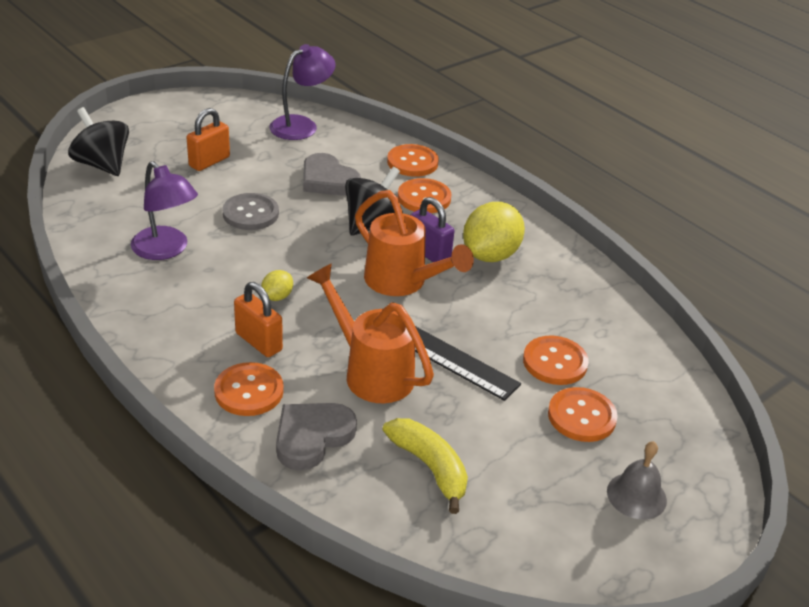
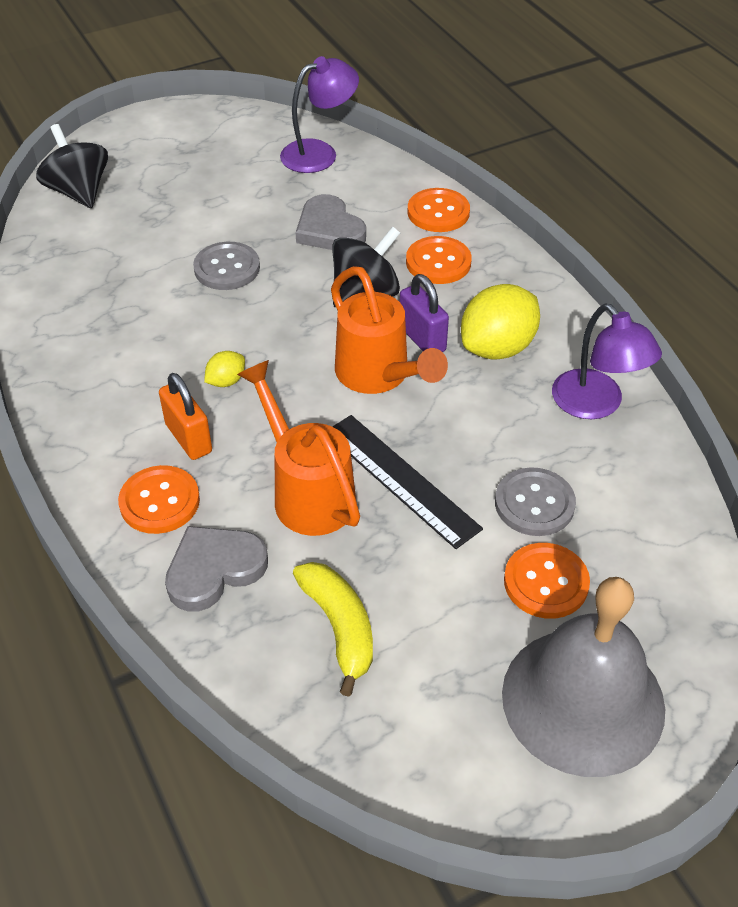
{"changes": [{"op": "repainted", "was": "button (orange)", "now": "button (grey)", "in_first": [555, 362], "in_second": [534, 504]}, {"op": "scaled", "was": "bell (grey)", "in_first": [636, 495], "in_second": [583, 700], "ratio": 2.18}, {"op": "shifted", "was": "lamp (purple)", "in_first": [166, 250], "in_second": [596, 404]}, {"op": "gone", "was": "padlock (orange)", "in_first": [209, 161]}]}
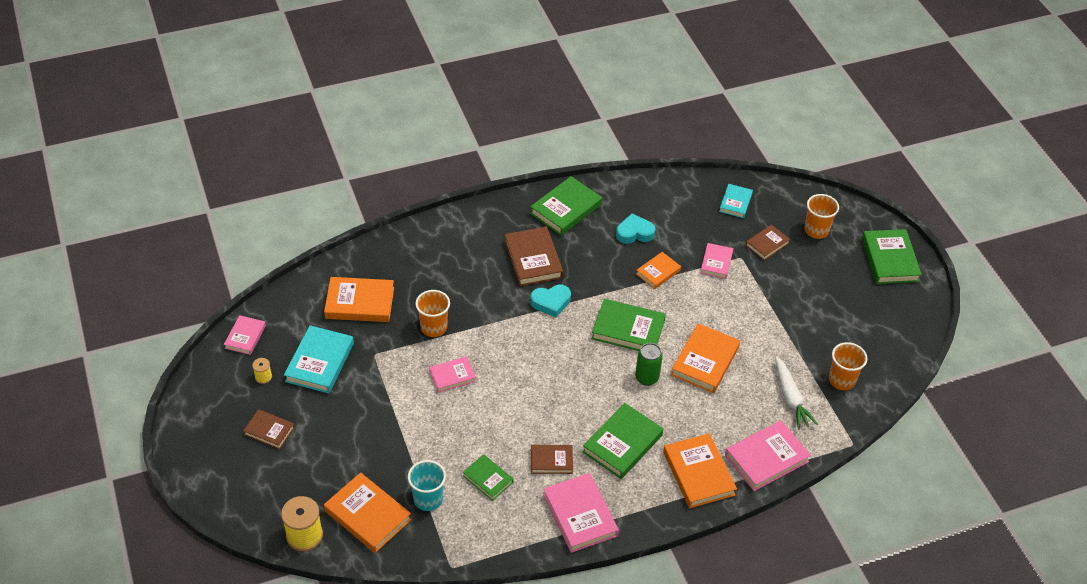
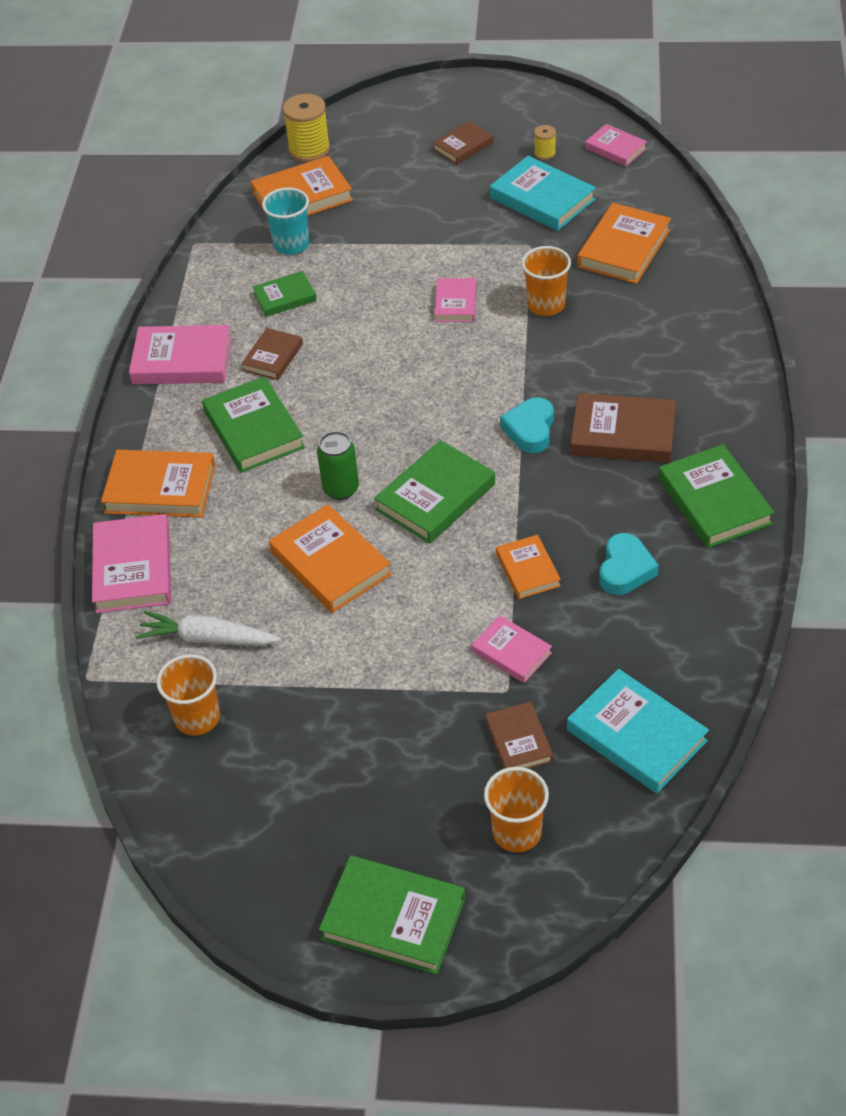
{"changes": [{"op": "scaled", "was": "book (turquoise)", "in_first": [735, 203], "in_second": [636, 736], "ratio": 1.67}]}
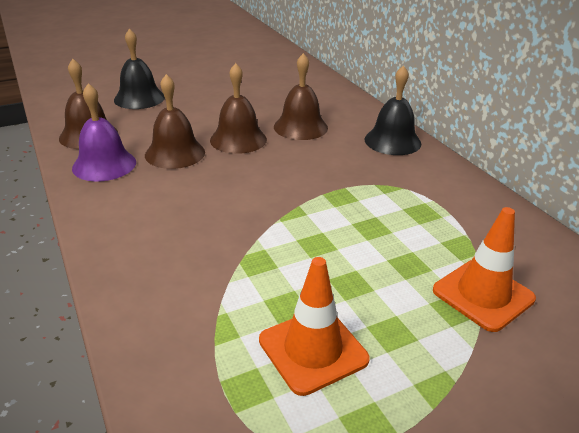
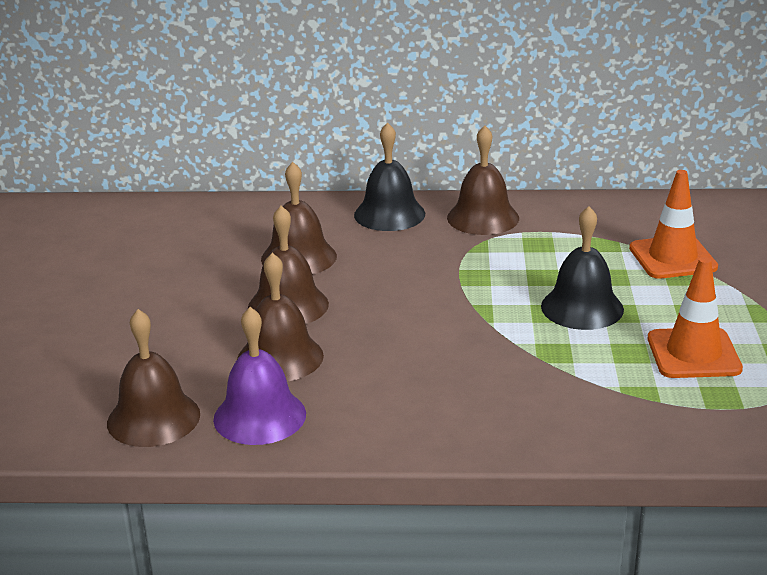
{"changes": [{"op": "new", "now": "bell (brown)", "in_second": [483, 218]}, {"op": "shifted", "was": "bell (black)", "in_first": [139, 98], "in_second": [582, 307]}]}
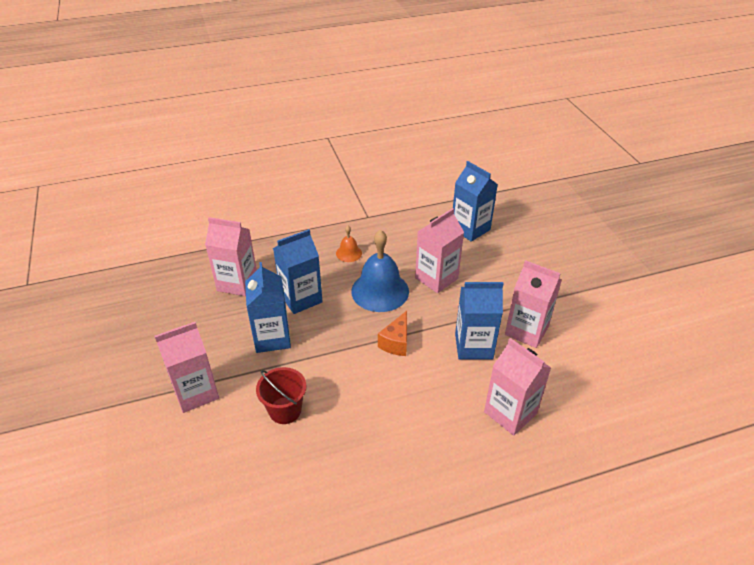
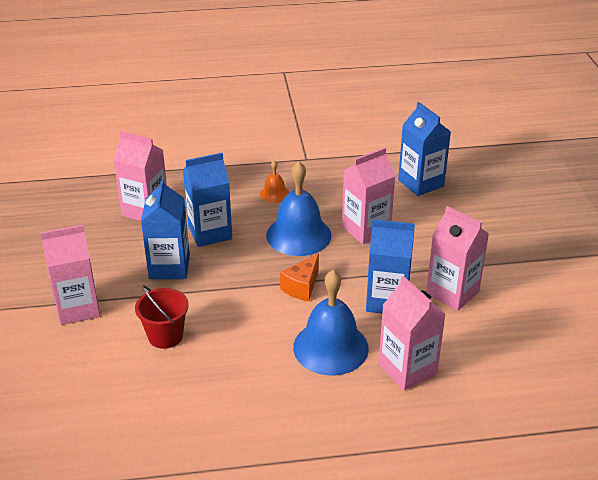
{"changes": [{"op": "new", "now": "bell (blue)", "in_second": [330, 347]}]}
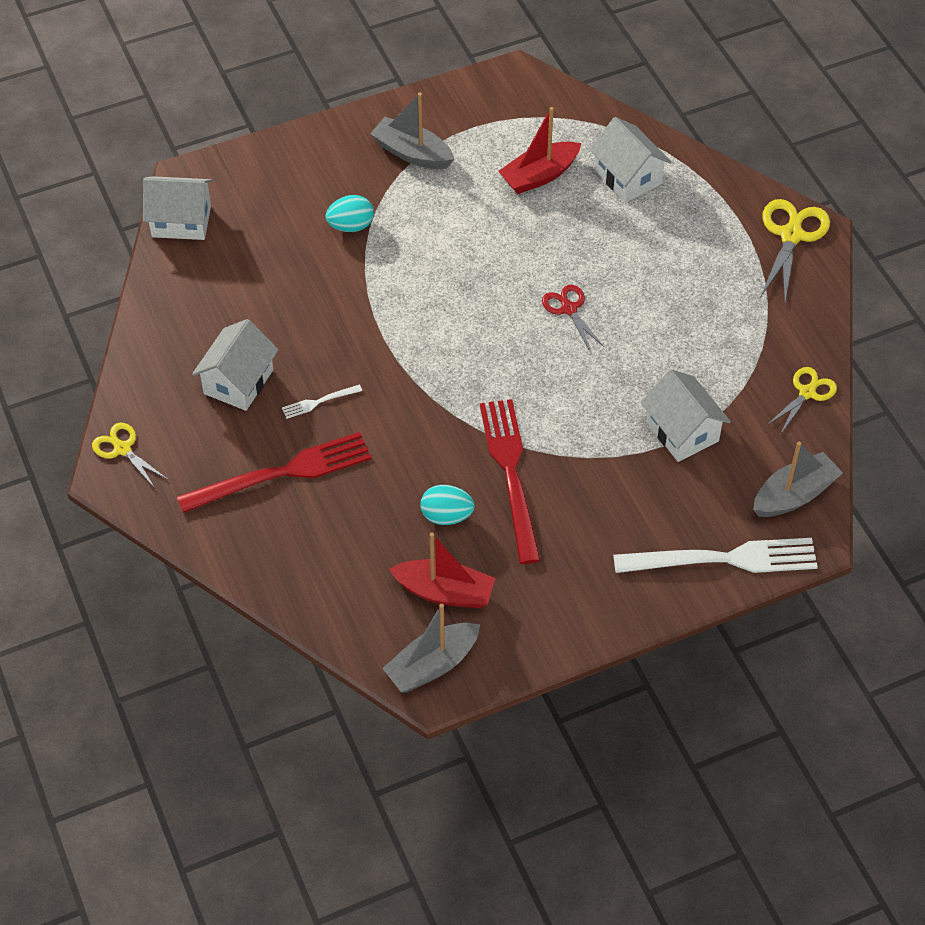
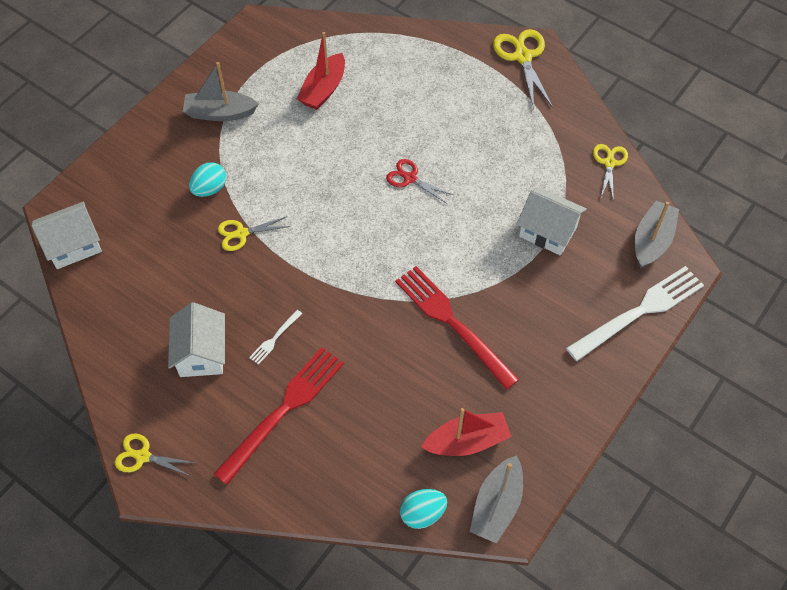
{"changes": [{"op": "new", "now": "scissors (yellow)", "in_second": [241, 233]}, {"op": "shifted", "was": "egg (turquoise)", "in_first": [446, 516], "in_second": [422, 513]}, {"op": "gone", "was": "house (white)", "in_first": [628, 177]}]}
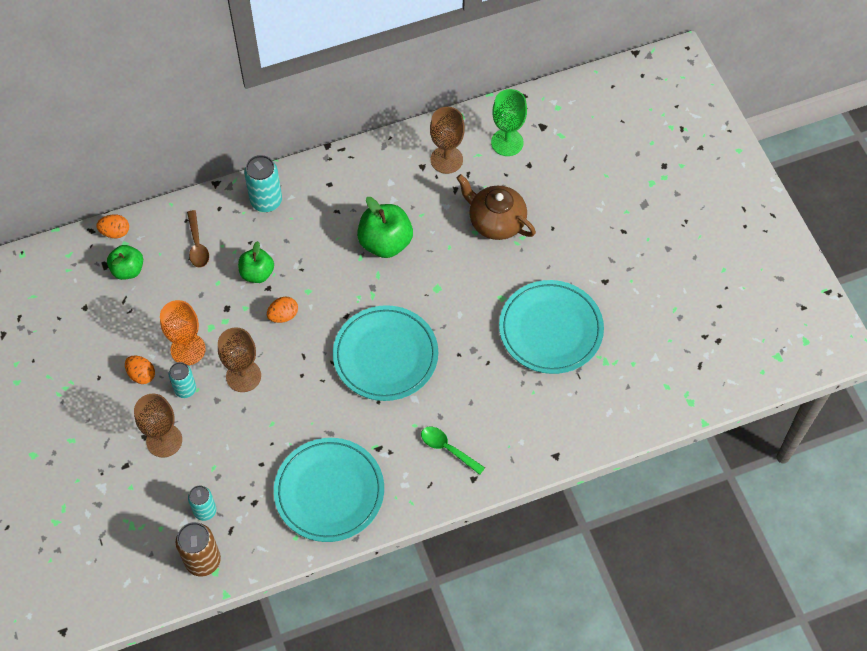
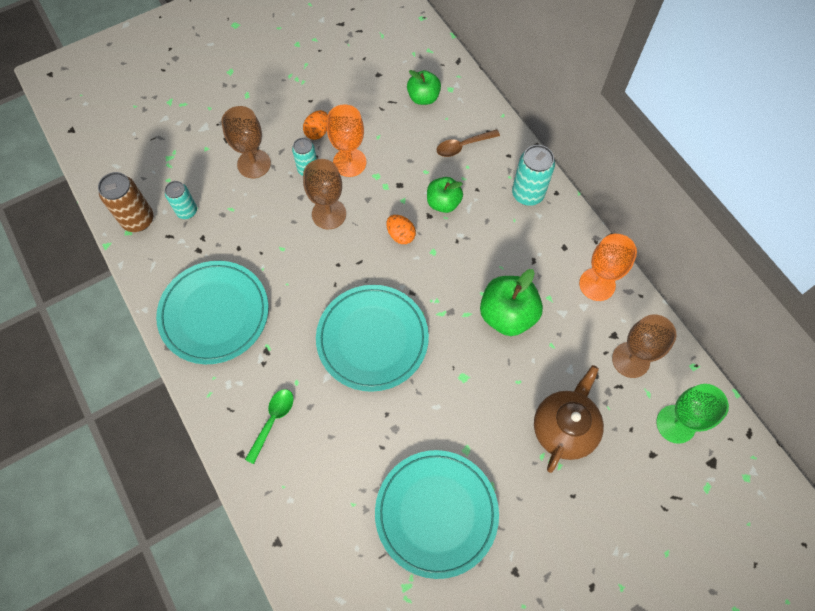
{"changes": [{"op": "new", "now": "goblet (orange)", "in_second": [597, 284]}, {"op": "gone", "was": "egg (orange)", "in_first": [115, 232]}]}
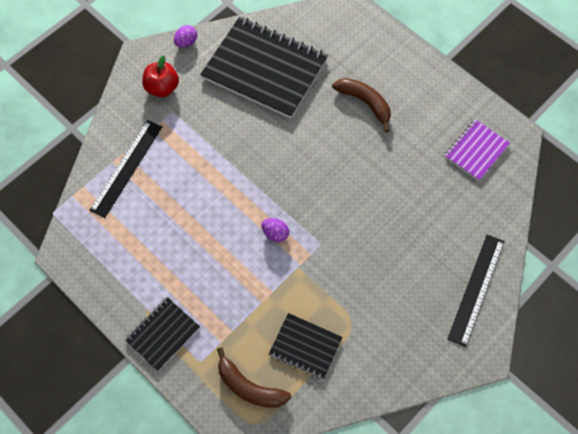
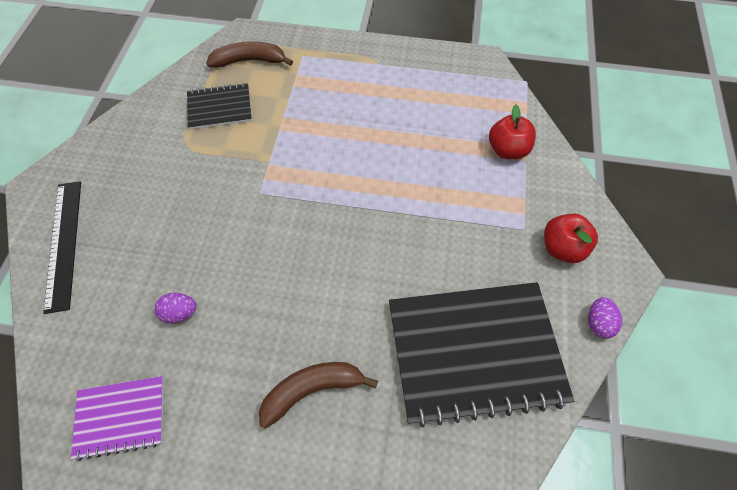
{"changes": [{"op": "rotated", "was": "notebook (purple)", "in_first": [476, 151], "in_second": [121, 417], "clockwise": 75}, {"op": "shifted", "was": "egg (purple)", "in_first": [275, 234], "in_second": [180, 313]}, {"op": "rotated", "was": "banana (brown)", "in_first": [365, 103], "in_second": [312, 390], "clockwise": 150}, {"op": "swapped", "was": "ruler (black)", "now": "apple (red)", "in_first": [126, 168], "in_second": [507, 150]}, {"op": "gone", "was": "notebook (black)", "in_first": [163, 334]}]}
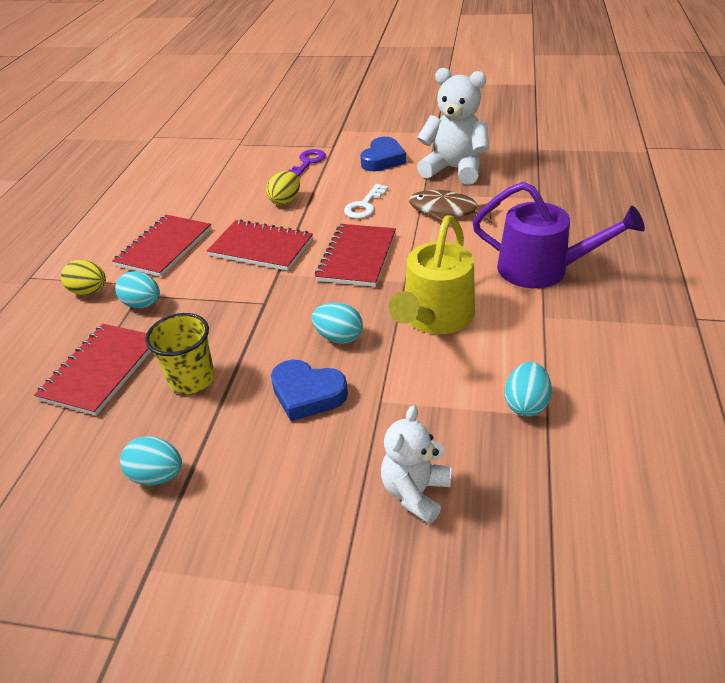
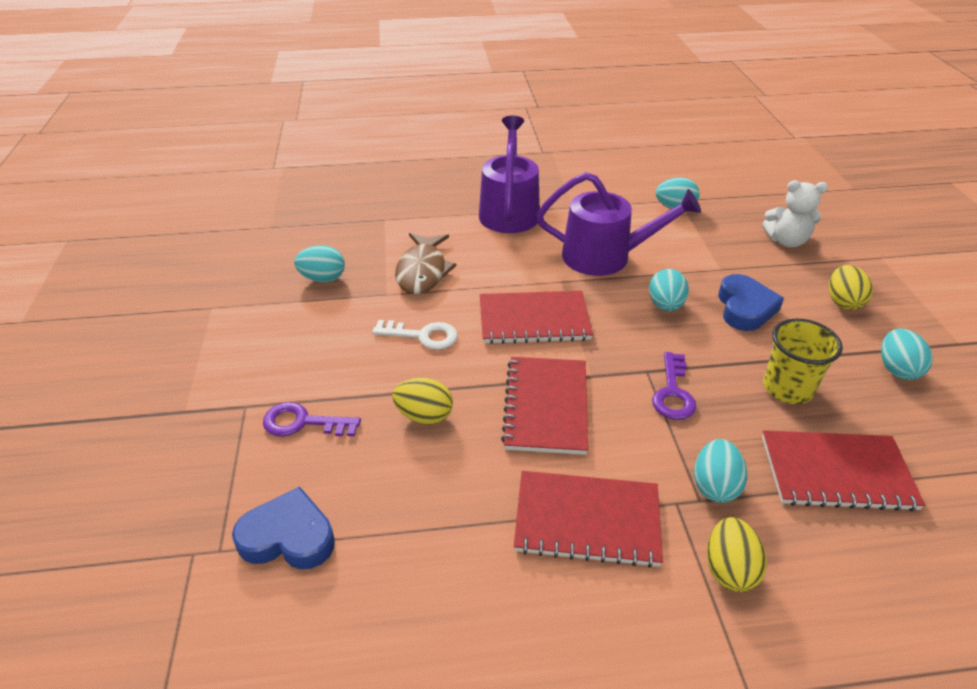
{"changes": [{"op": "shifted", "was": "heart (blue)", "in_first": [383, 159], "in_second": [288, 537]}, {"op": "swapped", "was": "teddy bear (white)", "now": "egg (turquoise)", "in_first": [454, 169], "in_second": [323, 278]}, {"op": "repainted", "was": "watering can (yellow)", "now": "watering can (purple)", "in_first": [435, 317], "in_second": [605, 256]}, {"op": "new", "now": "key (purple)", "in_second": [673, 392]}, {"op": "new", "now": "egg (yellow)", "in_second": [843, 302]}]}
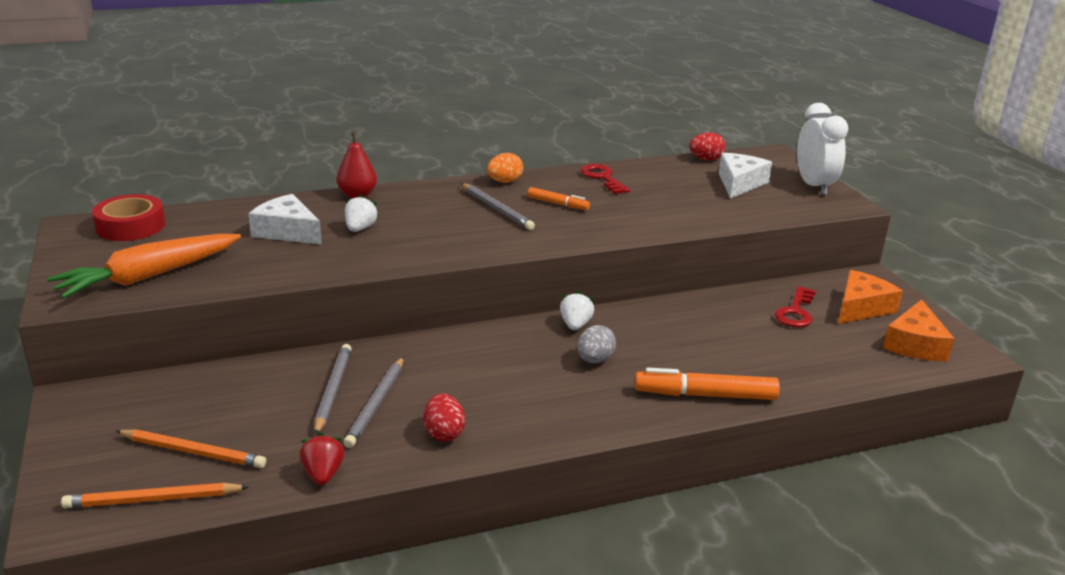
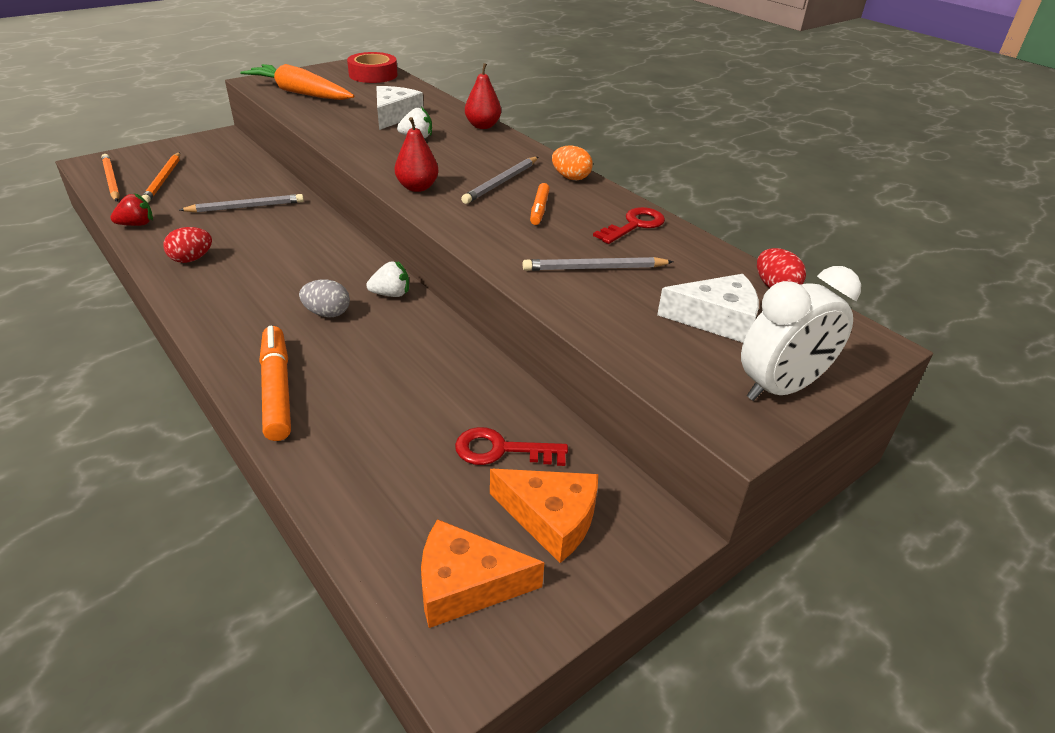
{"changes": [{"op": "new", "now": "pear (red)", "in_second": [417, 187]}, {"op": "shifted", "was": "pencil (grey)", "in_first": [376, 404], "in_second": [595, 268]}]}
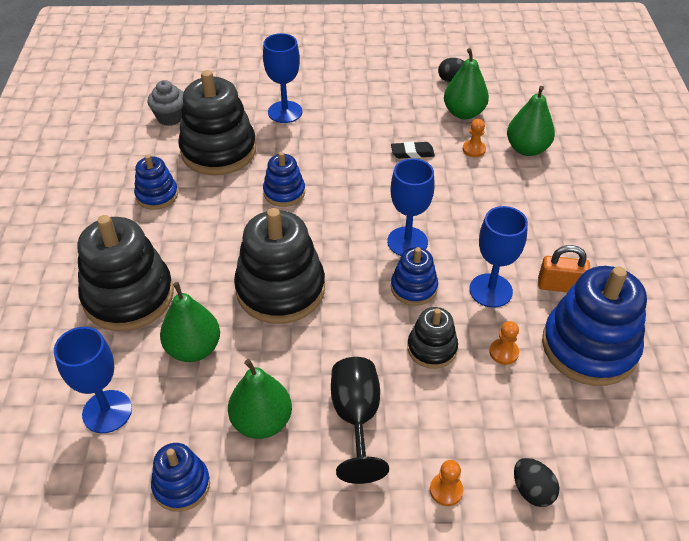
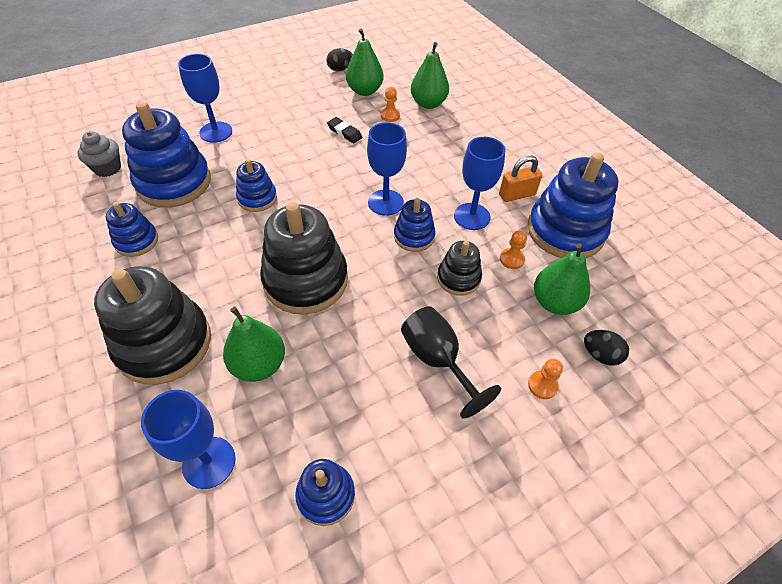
{"changes": [{"op": "repainted", "was": "stacking toy (black)", "now": "stacking toy (blue)", "in_first": [218, 151], "in_second": [174, 182]}, {"op": "rotated", "was": "eraser (black)", "in_first": [412, 153], "in_second": [344, 132], "clockwise": 75}, {"op": "shifted", "was": "pear (green)", "in_first": [262, 421], "in_second": [554, 302]}]}
